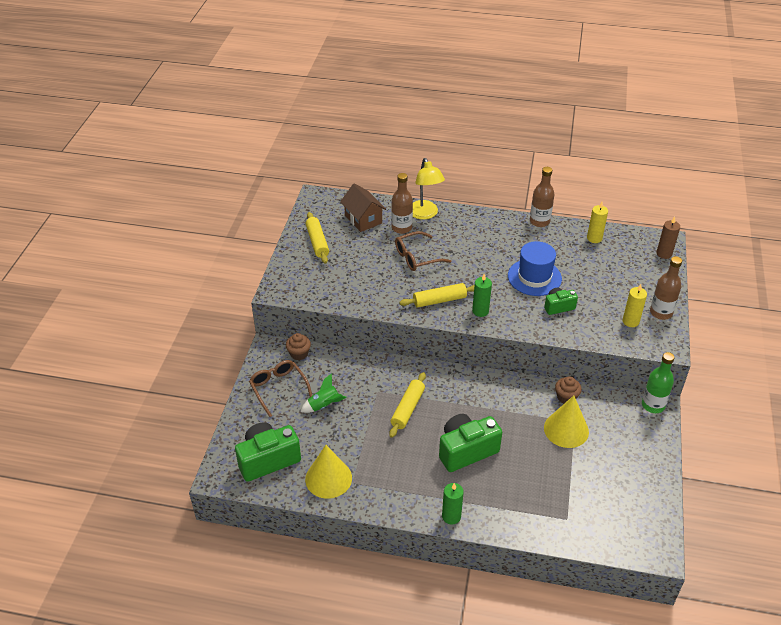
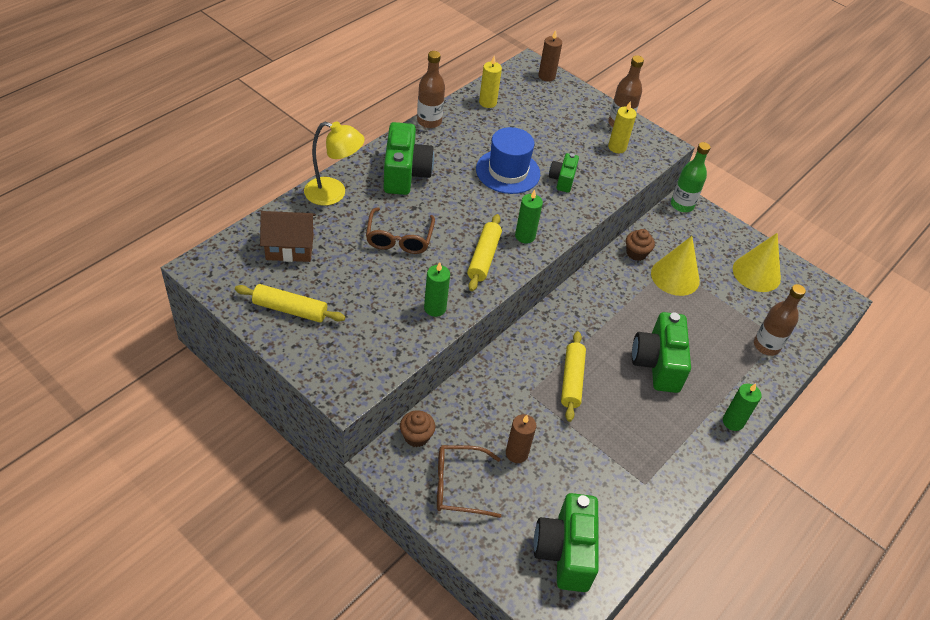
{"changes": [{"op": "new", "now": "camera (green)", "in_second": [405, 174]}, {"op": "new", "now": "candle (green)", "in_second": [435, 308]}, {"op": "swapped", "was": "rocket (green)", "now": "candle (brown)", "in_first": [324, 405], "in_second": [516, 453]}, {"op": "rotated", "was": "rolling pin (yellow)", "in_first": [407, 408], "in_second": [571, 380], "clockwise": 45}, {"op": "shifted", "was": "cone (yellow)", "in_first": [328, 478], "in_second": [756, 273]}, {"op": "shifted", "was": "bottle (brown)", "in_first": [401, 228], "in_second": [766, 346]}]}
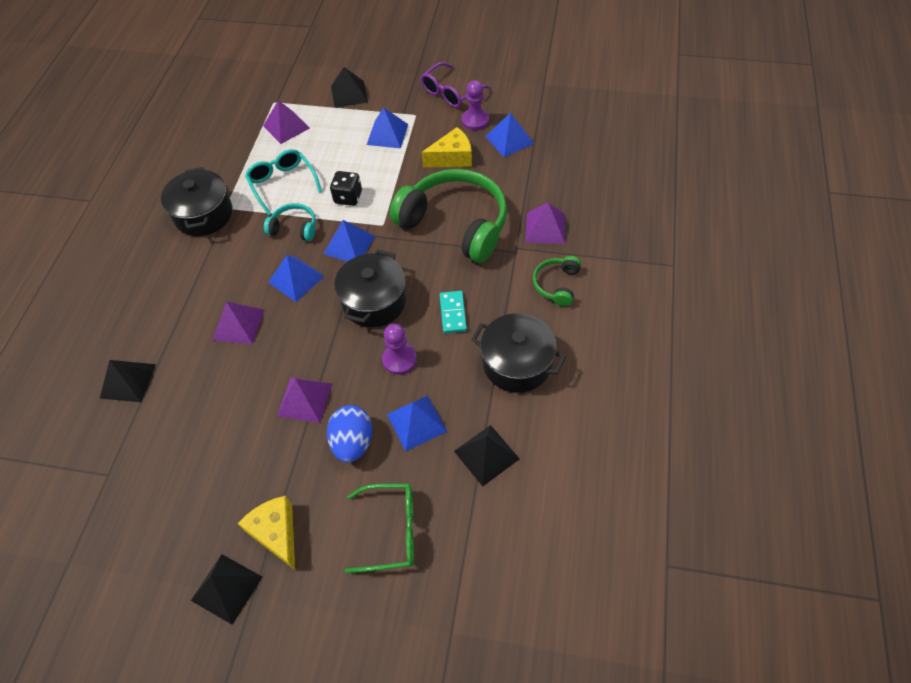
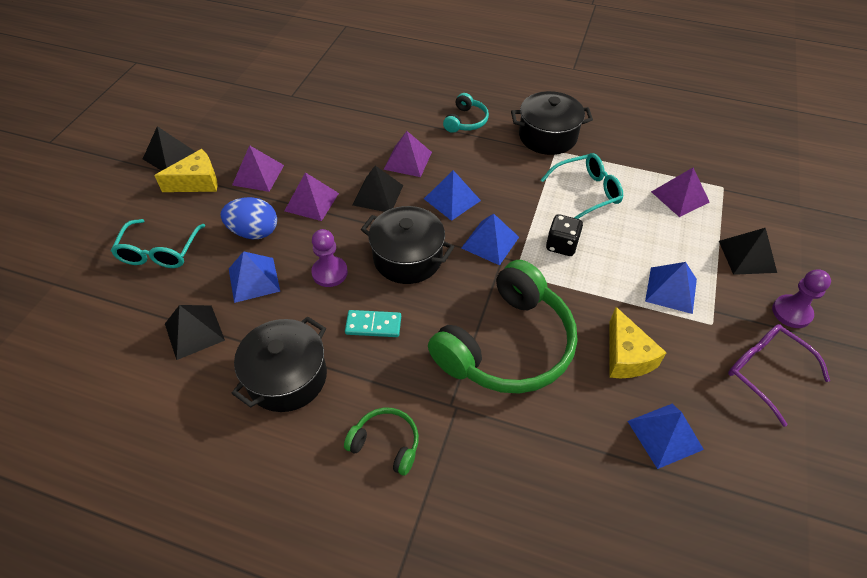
{"changes": [{"op": "repainted", "was": "glasses (green)", "now": "glasses (turquoise)", "in_first": [391, 531], "in_second": [160, 252]}, {"op": "shifted", "was": "pyramid (purple)", "in_first": [545, 228], "in_second": [258, 175]}, {"op": "shifted", "was": "pyramid (black)", "in_first": [128, 381], "in_second": [377, 195]}, {"op": "shifted", "was": "headphones (turquoise)", "in_first": [294, 228], "in_second": [466, 121]}, {"op": "shifted", "was": "pawn (purple)", "in_first": [475, 120], "in_second": [791, 312]}]}
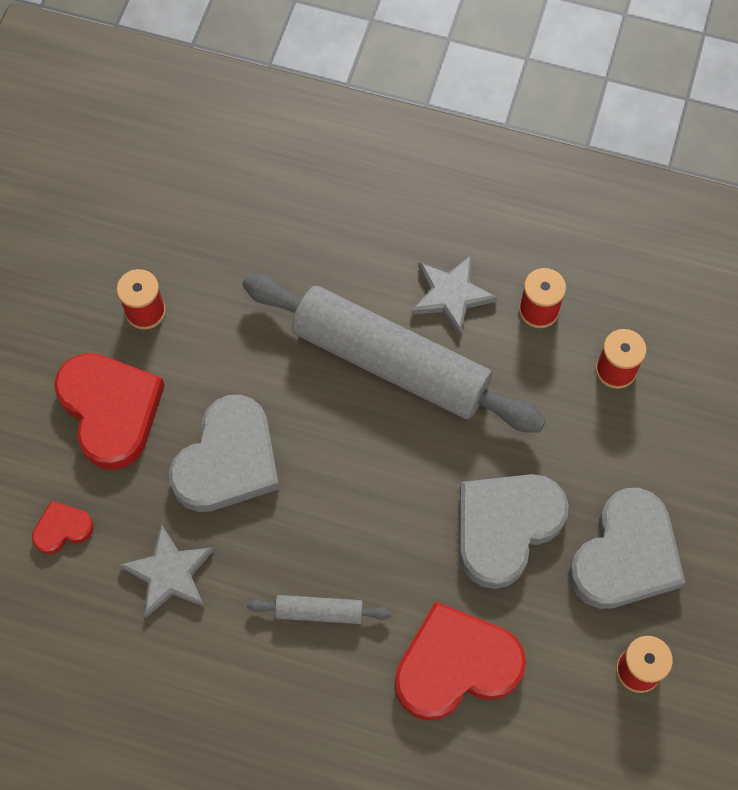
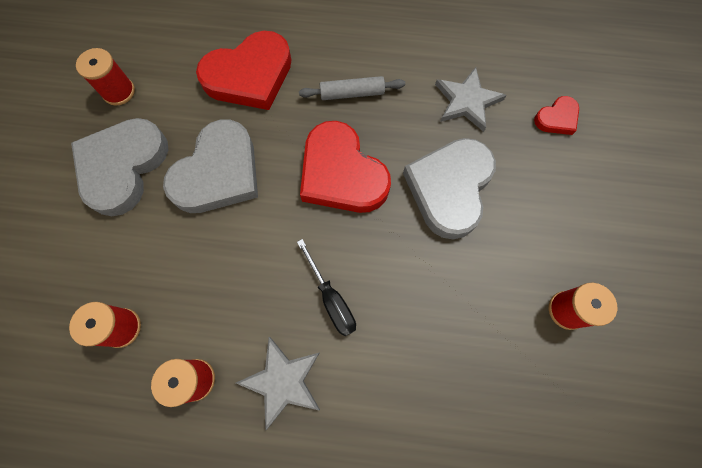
{"changes": [{"op": "swapped", "was": "rolling pin (grey)", "now": "screwdriver (black)", "in_first": [390, 362], "in_second": [331, 299]}, {"op": "shifted", "was": "heart (red)", "in_first": [110, 410], "in_second": [341, 174]}]}
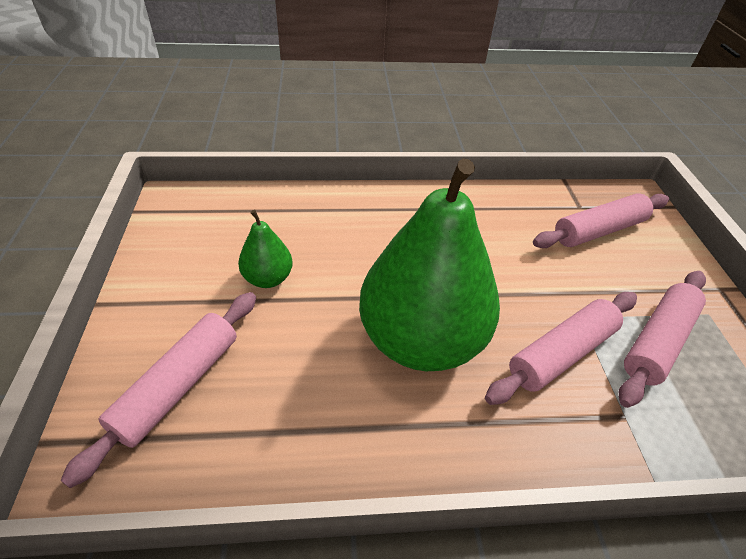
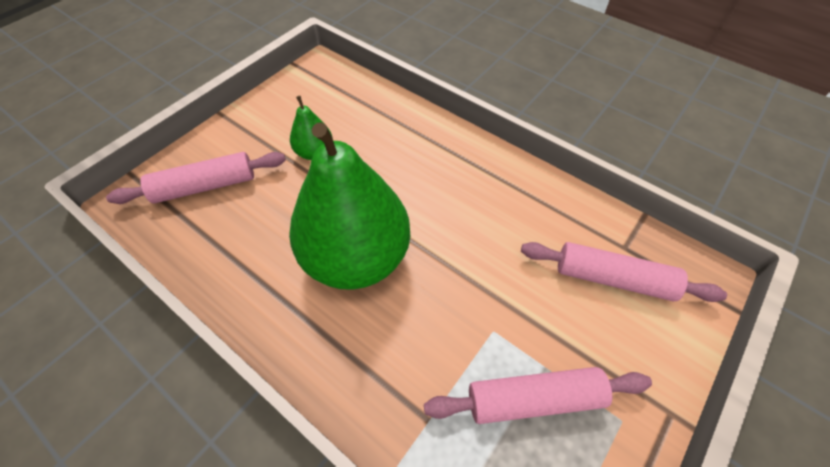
{"changes": [{"op": "gone", "was": "rolling pin (pink)", "in_first": [561, 353]}]}
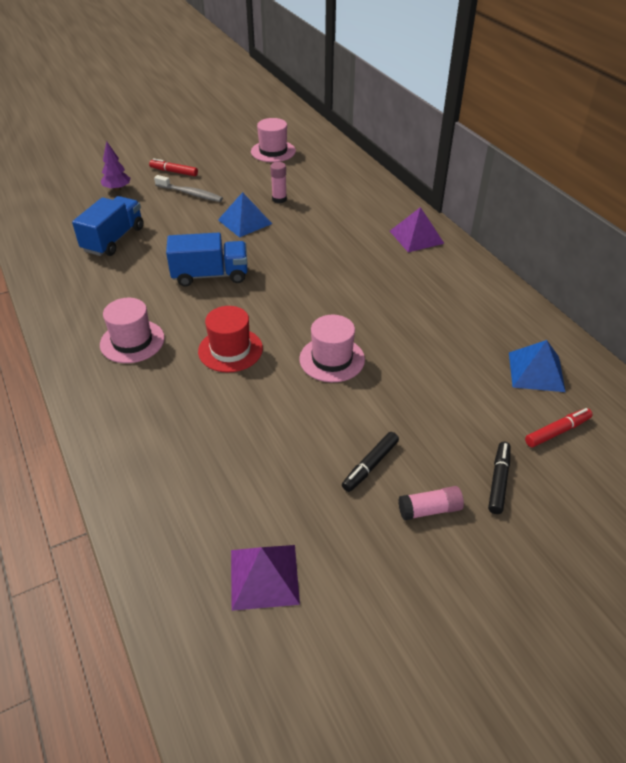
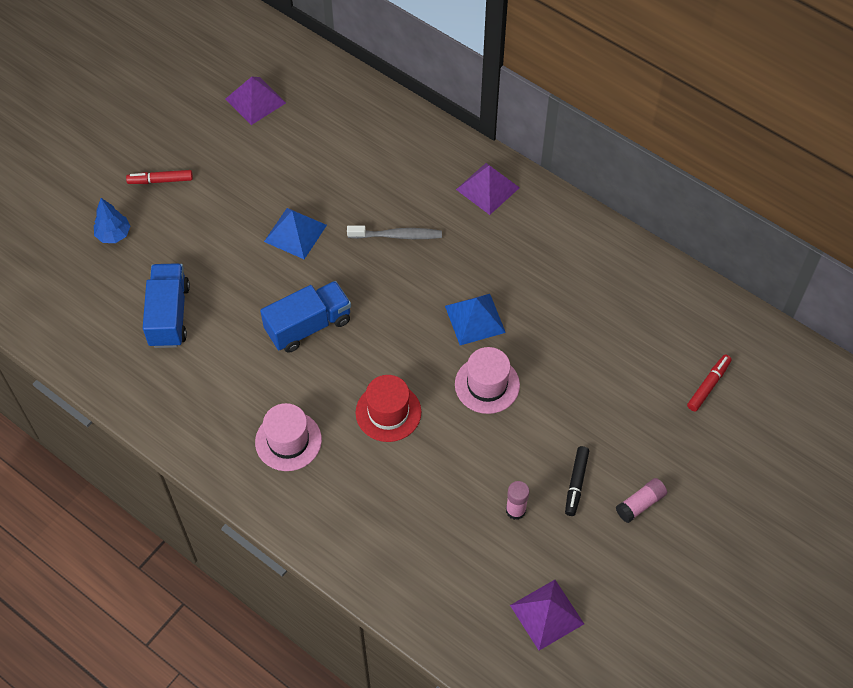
{"changes": [{"op": "repainted", "was": "tree (purple)", "now": "tree (blue)", "in_first": [117, 189], "in_second": [113, 235]}, {"op": "swapped", "was": "hat (pink)", "now": "pyramid (purple)", "in_first": [273, 151], "in_second": [255, 100]}, {"op": "shifted", "was": "toothbrush (grey)", "in_first": [190, 194], "in_second": [397, 236]}, {"op": "shifted", "was": "pyramid (blue)", "in_first": [536, 371], "in_second": [475, 319]}, {"op": "shifted", "was": "glue stick (pink)", "in_first": [279, 199], "in_second": [515, 510]}, {"op": "gone", "was": "marker (black)", "in_first": [498, 481]}]}
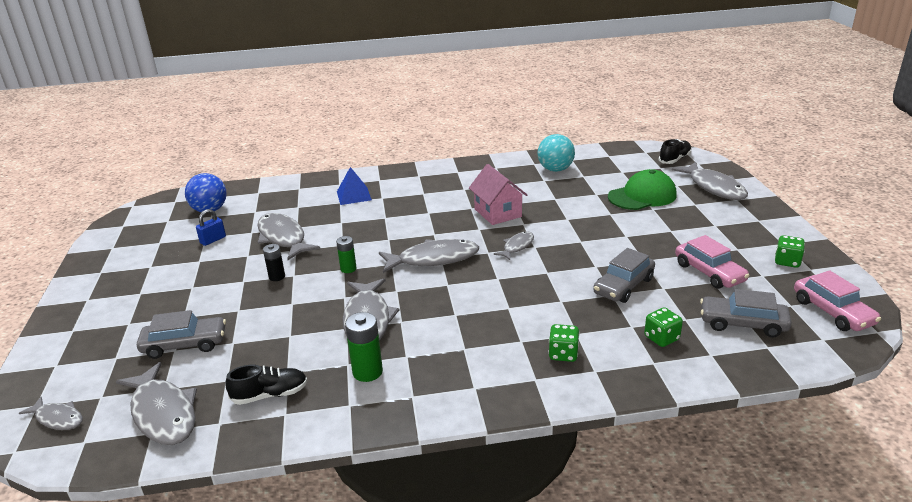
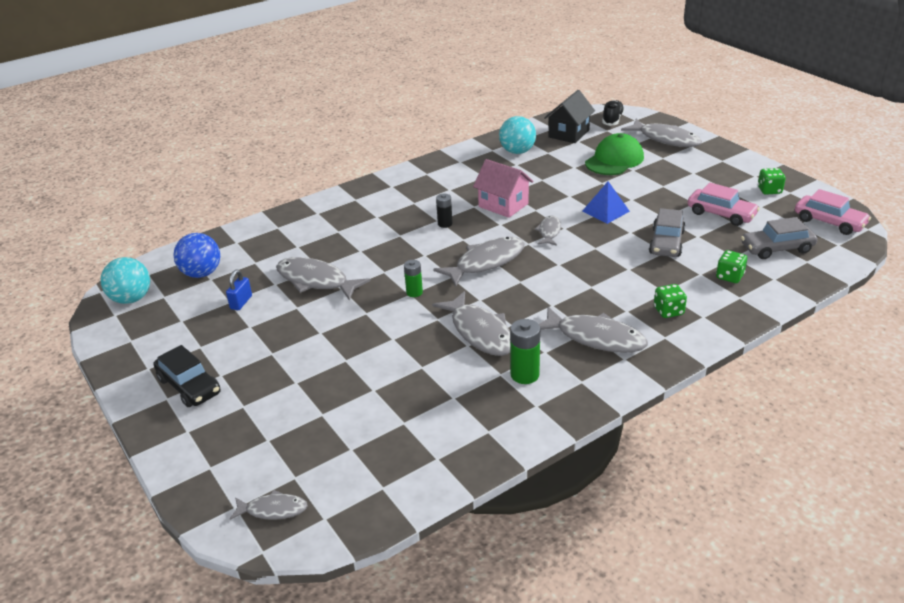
{"changes": [{"op": "new", "now": "ball (turquoise)", "in_second": [131, 299]}, {"op": "new", "now": "car (black)", "in_second": [189, 386]}, {"op": "shifted", "was": "battery (black)", "in_first": [277, 277], "in_second": [445, 224]}, {"op": "shifted", "was": "fish (grey)", "in_first": [163, 413], "in_second": [595, 337]}, {"op": "new", "now": "house (black)", "in_second": [569, 134]}, {"op": "shifted", "was": "pyramid (blue)", "in_first": [353, 195], "in_second": [605, 211]}, {"op": "gone", "was": "car (grey)", "in_first": [185, 344]}, {"op": "gone", "was": "shoe (black)", "in_first": [270, 395]}]}
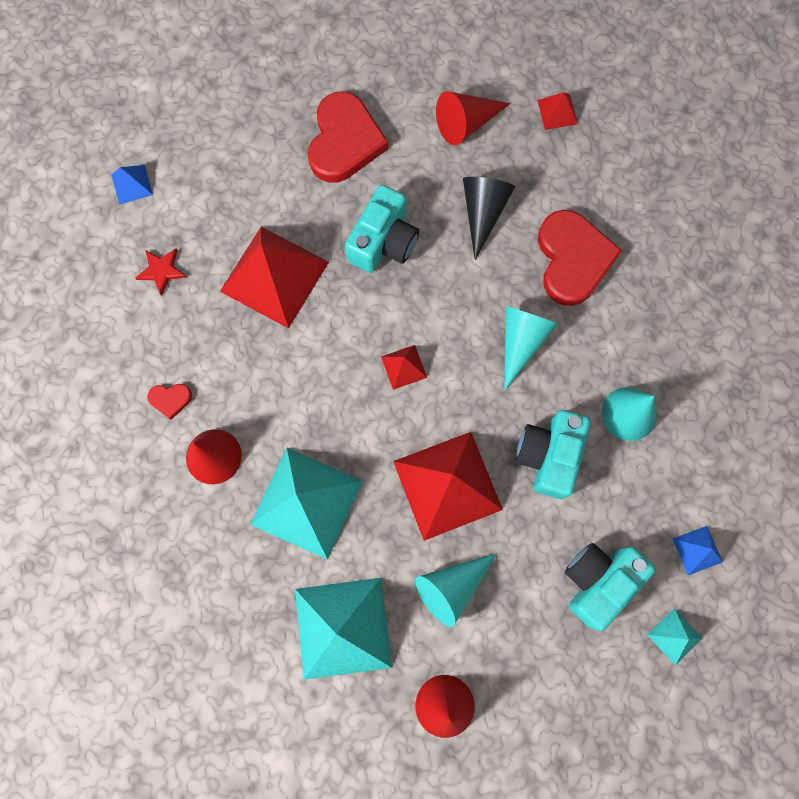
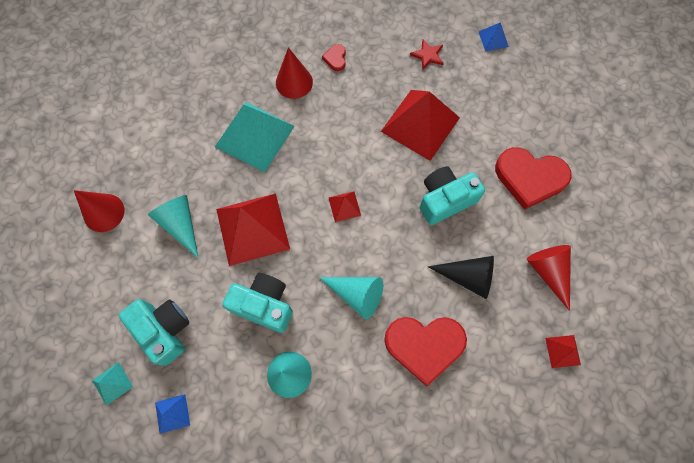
{"changes": [{"op": "rotated", "was": "camera (turquoise)", "in_first": [383, 241], "in_second": [445, 200], "clockwise": 120}, {"op": "gone", "was": "pyramid (turquoise)", "in_first": [343, 627]}]}
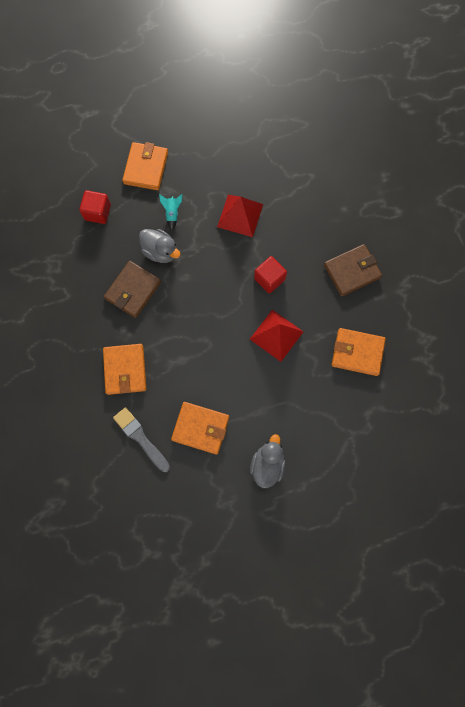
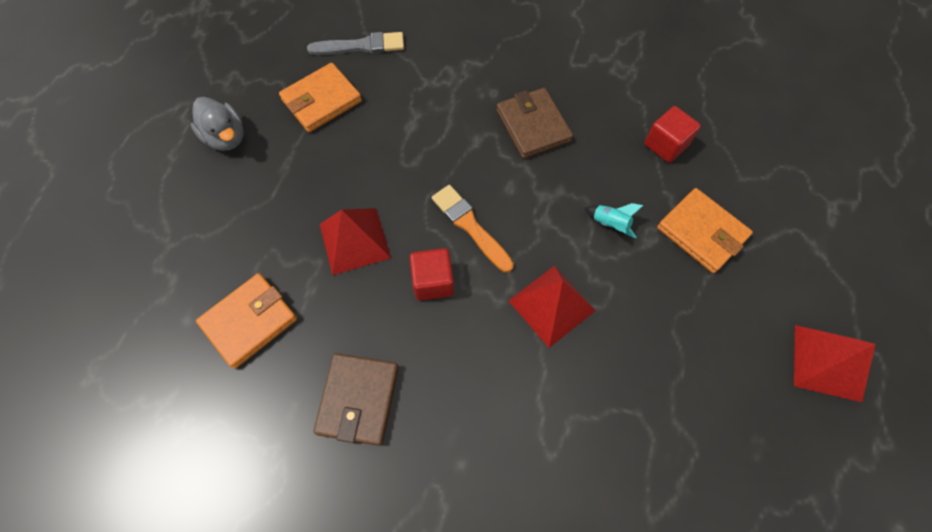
{"changes": [{"op": "new", "now": "brush (orange)", "in_second": [470, 226]}, {"op": "new", "now": "pyramid (red)", "in_second": [827, 362]}, {"op": "gone", "was": "wallet (orange)", "in_first": [125, 370]}, {"op": "gone", "was": "duck (grey)", "in_first": [160, 251]}]}
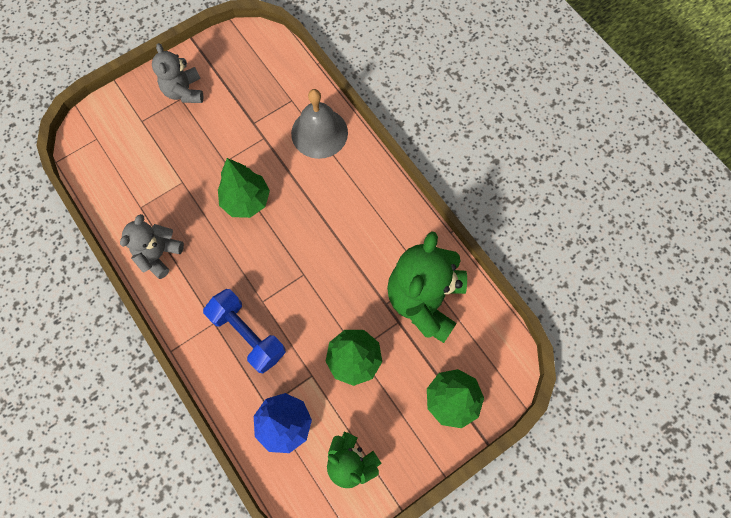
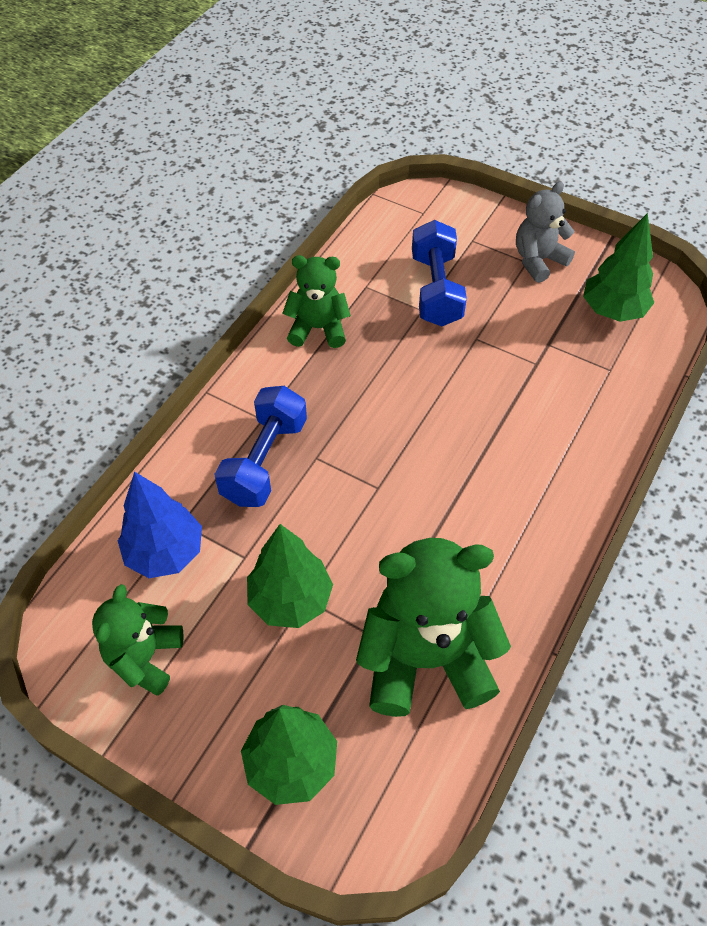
{"changes": [{"op": "repainted", "was": "teddy bear (grey)", "now": "teddy bear (green)", "in_first": [159, 254], "in_second": [318, 328]}, {"op": "new", "now": "dumbbell (blue)", "in_second": [436, 290]}, {"op": "shifted", "was": "tree (green)", "in_first": [246, 201], "in_second": [612, 311]}, {"op": "gone", "was": "bell (grey)", "in_first": [319, 133]}]}
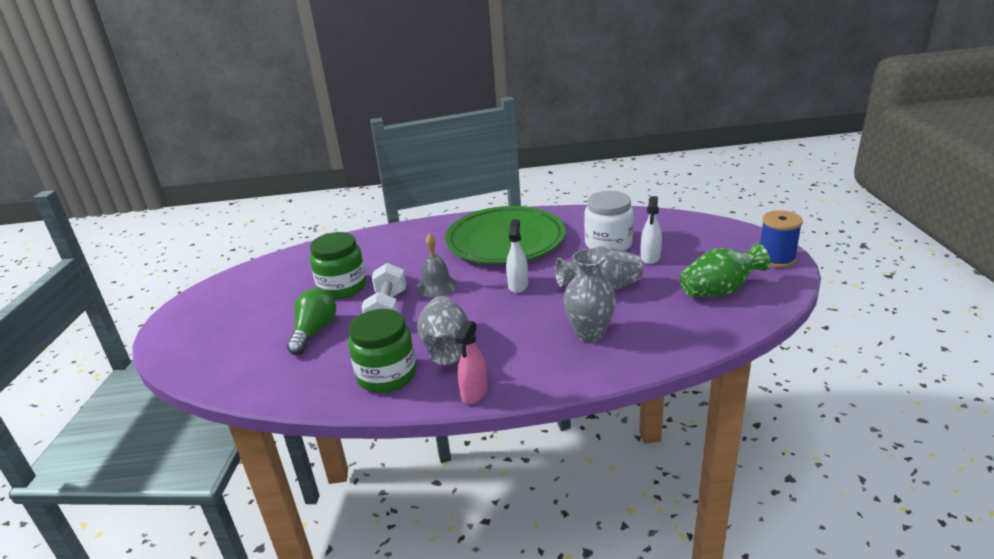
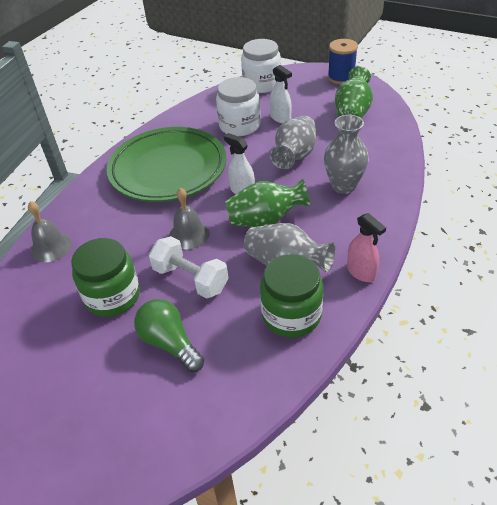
{"changes": [{"op": "new", "now": "bell (grey)", "in_second": [51, 247]}, {"op": "new", "now": "vase (green)", "in_second": [265, 220]}, {"op": "new", "now": "jar (white)", "in_second": [262, 84]}]}
